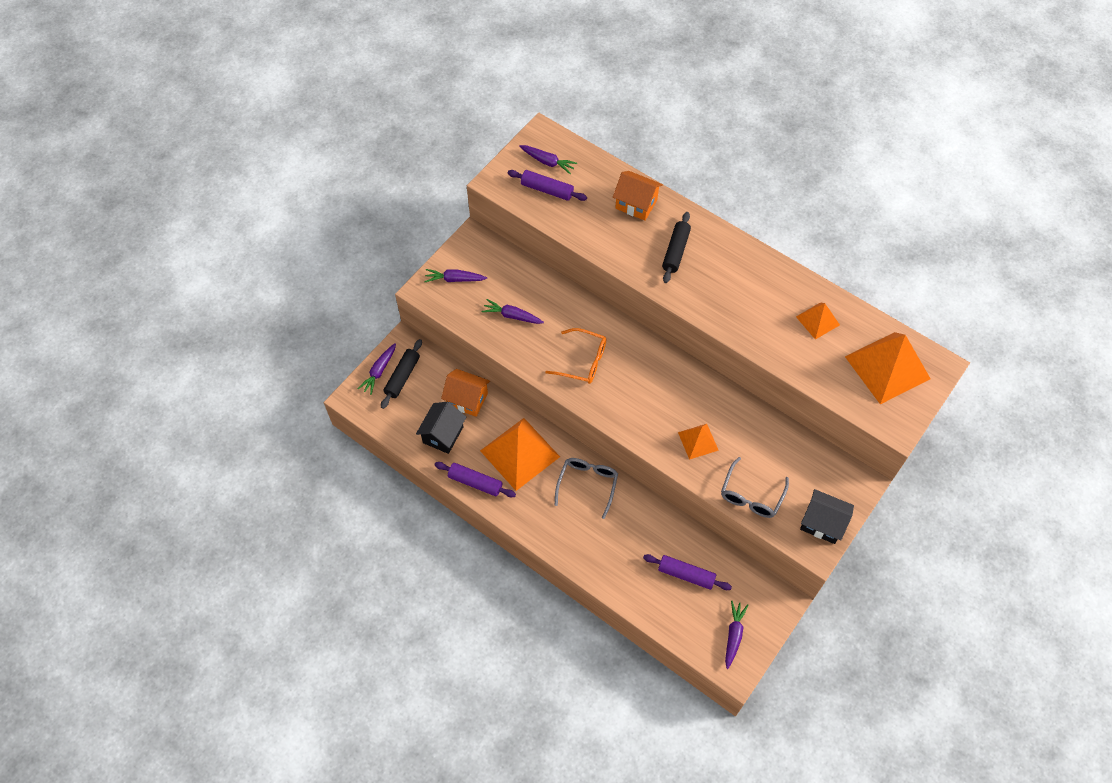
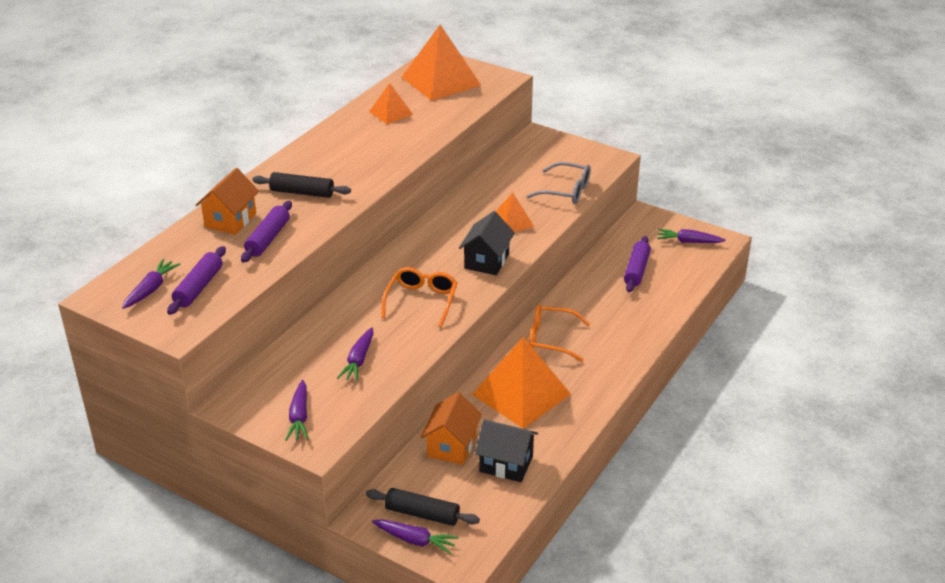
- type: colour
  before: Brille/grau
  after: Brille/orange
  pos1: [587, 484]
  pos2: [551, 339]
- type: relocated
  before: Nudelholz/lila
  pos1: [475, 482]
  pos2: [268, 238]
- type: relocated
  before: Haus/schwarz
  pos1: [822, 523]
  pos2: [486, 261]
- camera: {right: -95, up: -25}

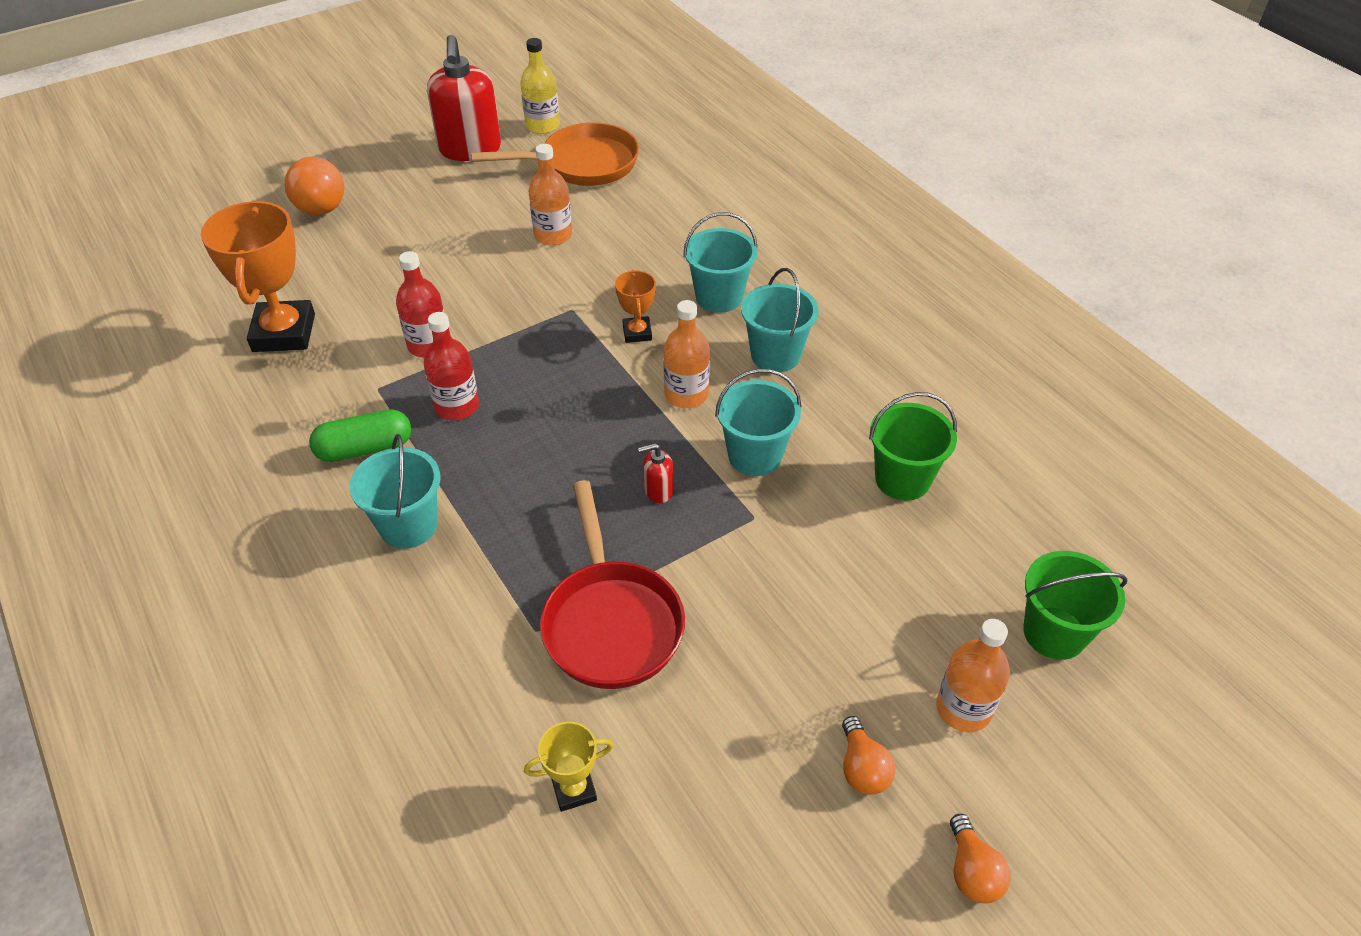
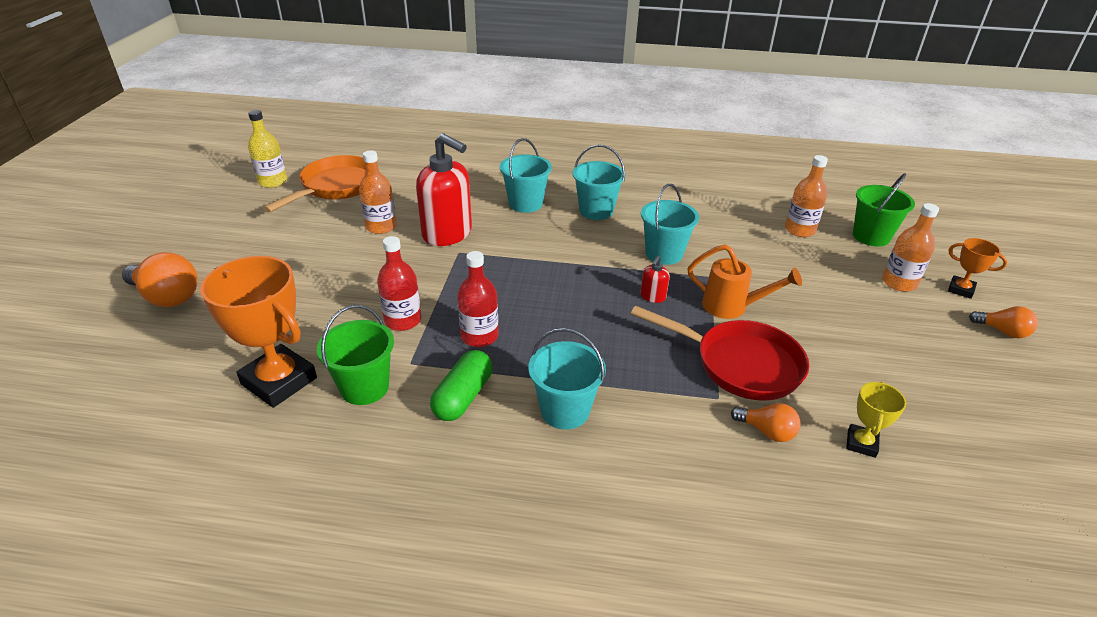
- type: relocated
  before: Seifenspender/rot
  pos1: [470, 149]
  pos2: [447, 234]
- type: relocated
  before: Pokal/orange
  pos1: [637, 333]
  pos2: [960, 289]
- type: relocated
  before: Flasche/orange
  pos1: [686, 394]
  pos2: [799, 230]
- type: relocated
  before: Eimer/grün
  pos1: [902, 479]
  pos2: [364, 387]
- type: relocated
  before: Glühbirne/orange
  pos1: [862, 768]
  pos2: [767, 431]
- type: appeared
  after: Gießkanne/orange
  pos2: [732, 307]
- camera: {right: -50, up: -10}

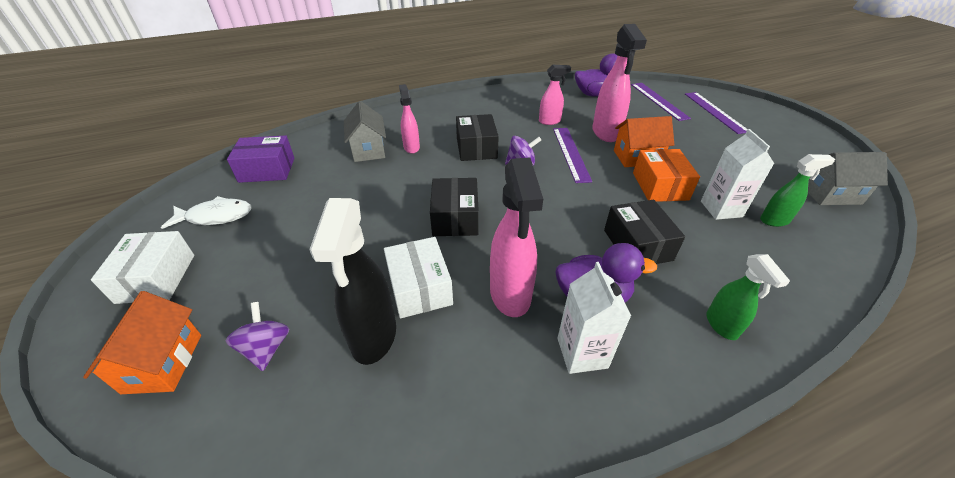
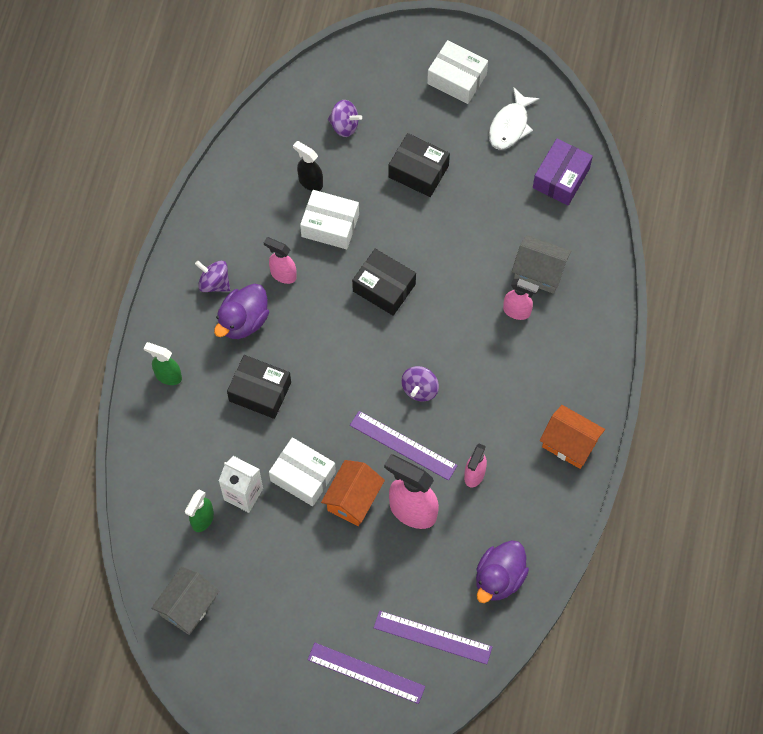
- type: relocated
  before: Schachtel/schwarz
  pos1: [476, 148]
  pos2: [418, 171]
- type: colour
  before: Schachtel/orange
  after: Schachtel/weiß
  pos1: [660, 186]
  pos2: [303, 476]
- type: size
  before: Sprühflasche/rosa
  pos1: [510, 295]
  pos2: [283, 274]
  scale: 0.58
- type: size
  before: Sprühflasche/schwarz
  pos1: [373, 337]
  pos2: [310, 182]
  scale: 0.58
- type: exchanged
  before: Getränkekarton/weiß
  after: Kreisel/lila
  pos1: [582, 353]
  pos2: [214, 283]
- type: relocated
  before: Haus/orange
  pos1: [163, 363]
  pos2: [569, 444]
- camera: {right: 125, up: 25}

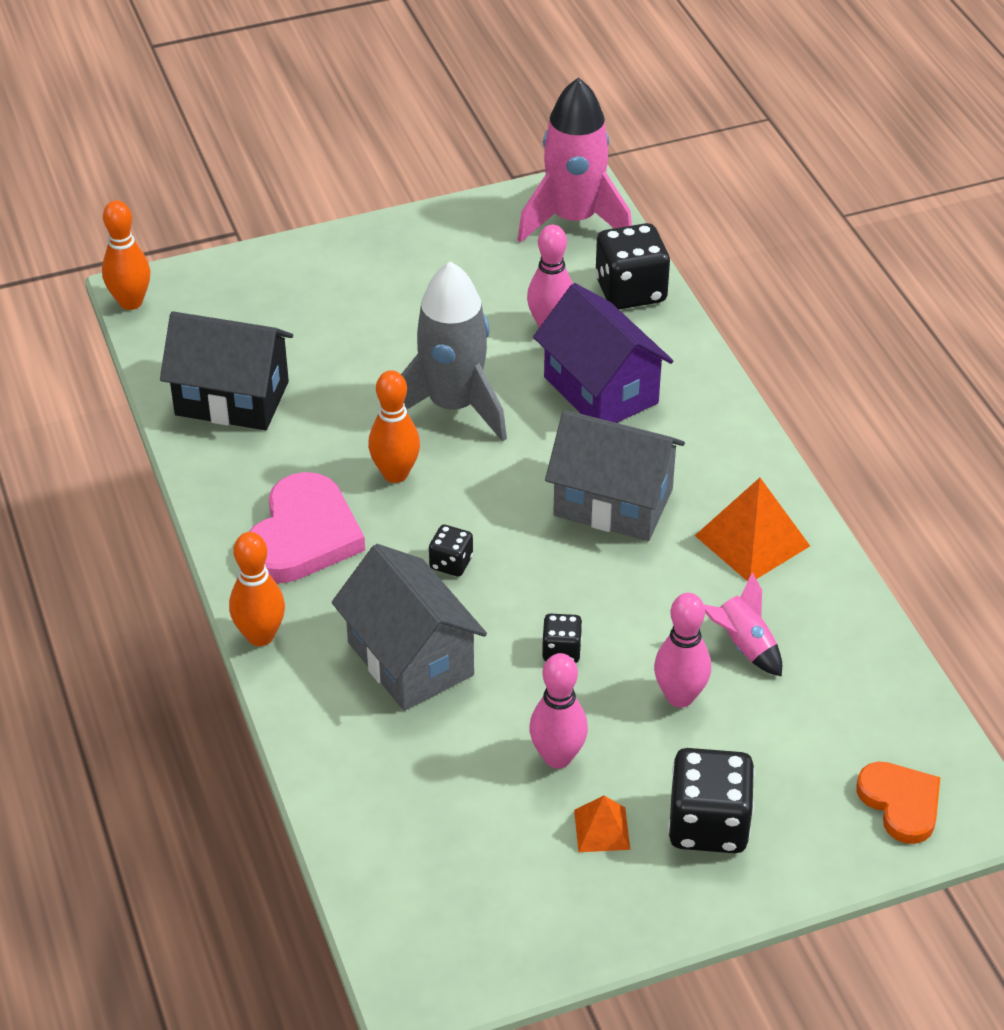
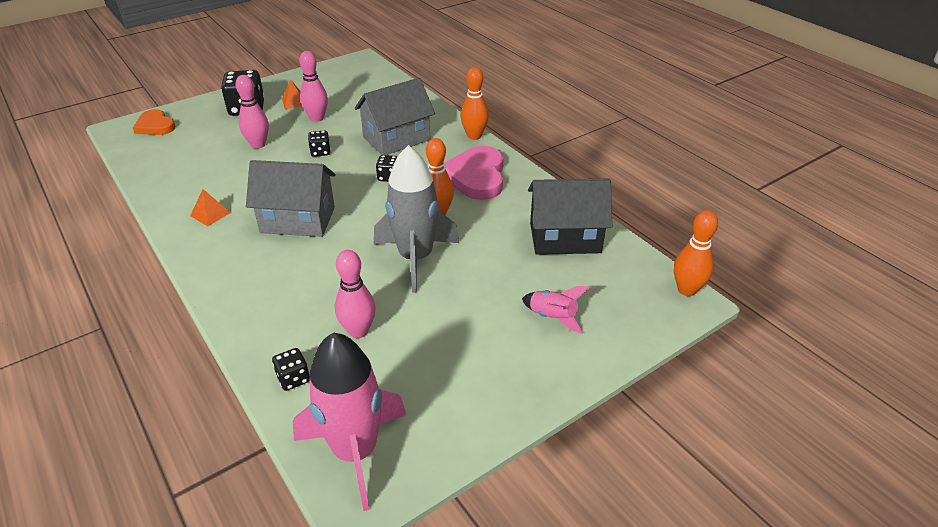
- type: size
  before: Spielwürfel/schwarz
  pos1: [630, 291]
  pos2: [293, 378]
  scale: 0.52
- type: missing
  before: Haus/lila
  pos1: [601, 390]
- type: size
  before: Pyramide/orange
  pos1: [752, 541]
  pos2: [210, 214]
  scale: 0.56
- type: spun
  before: Haus/grau
  pos1: [410, 659]
  pos2: [396, 139]
  turn: -75
- type: relocated
  before: Rakete/rosa
  pos1: [743, 645]
  pos2: [553, 317]
- camera: {right: 165, up: -5}

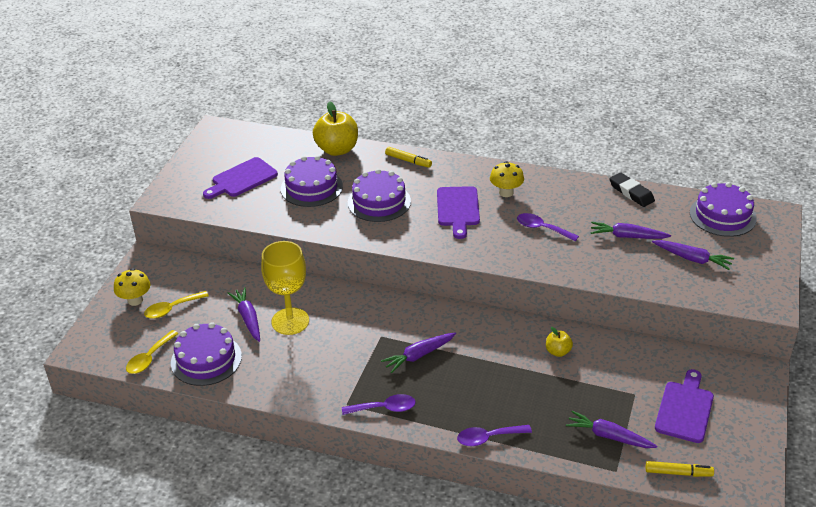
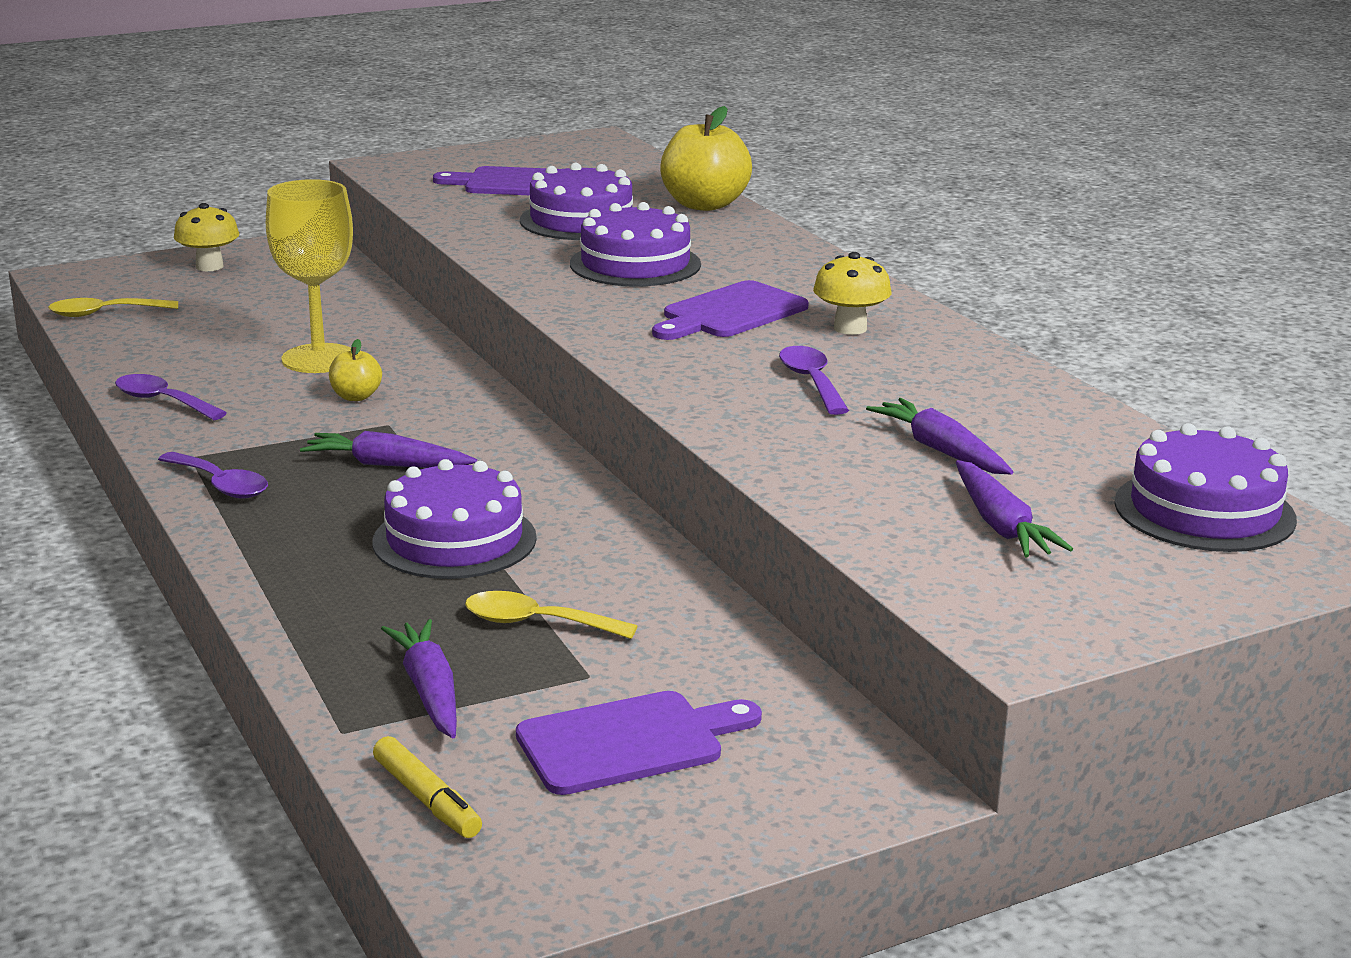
- type: missing
  before: Filzstift/gelb
  pos1: [408, 161]
- type: missing
  before: Radiergummi/schwarz
  pos1: [631, 192]
- type: missing
  before: Karotte/lila
  pos1: [248, 318]
- type: relocated
  before: Löffel/gelb
  pos1: [171, 309]
  pos2: [536, 623]
- type: relocated
  before: Kuchen/lila
  pos1: [206, 359]
  pos2: [454, 540]
- type: relocated
  before: Apfel/gelb
  pos1: [558, 351]
  pos2: [356, 397]
- type: relocated
  before: Löffel/lila
  pos1: [488, 438]
  pos2: [162, 401]
- camera: {right: 45, up: -15}

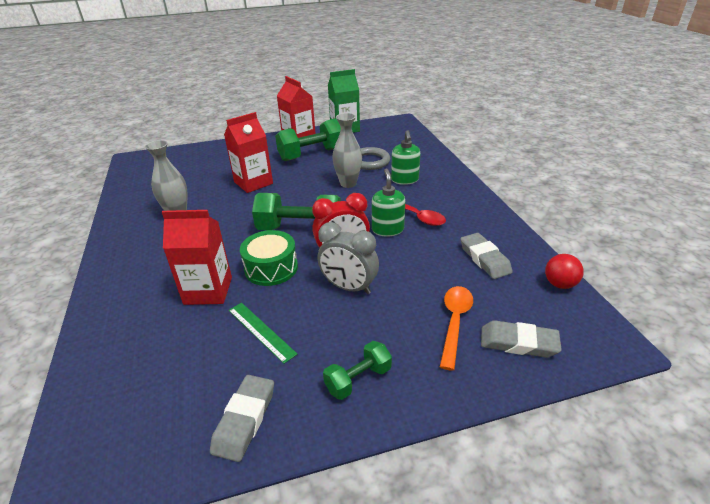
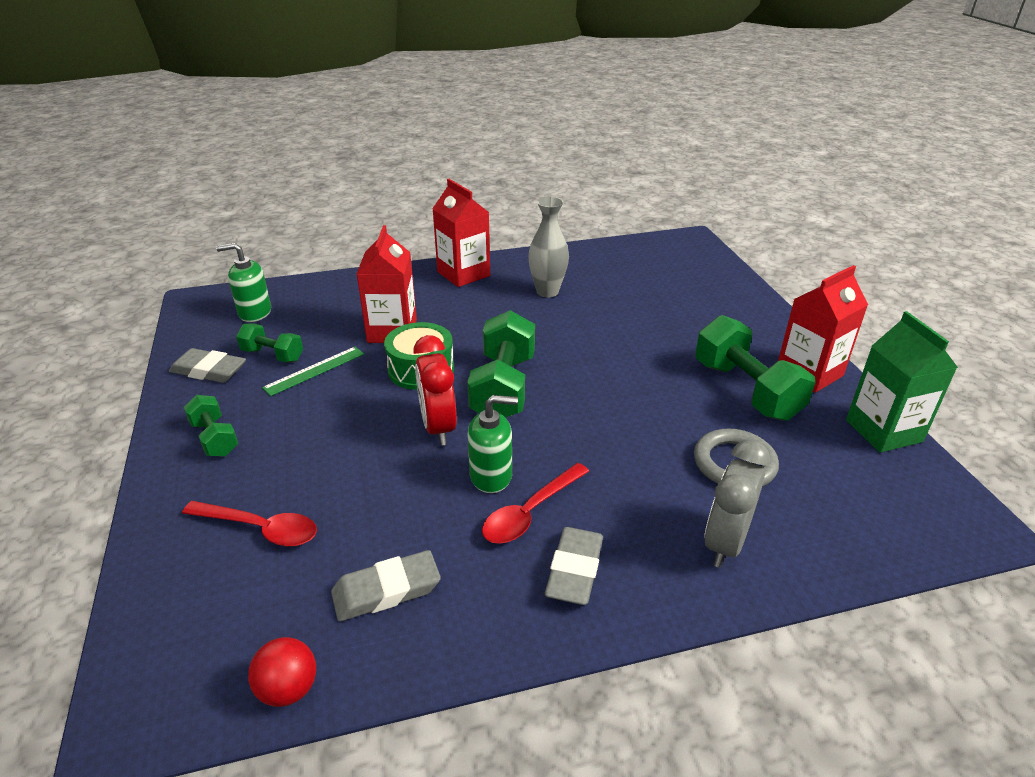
- type: relocated
  before: Getränkekarton/rot
  pos1: [253, 183]
  pos2: [463, 274]
- type: missing
  before: Vase/grau
  pos1: [348, 183]
- type: relocated
  before: Seifenspender/grün
  pos1: [405, 180]
  pos2: [254, 312]
- type: relocated
  before: Wecker/grau
  pos1: [349, 287]
  pos2: [725, 543]
- type: colour
  before: Löffel/orange
  after: Löffel/rot
  pos1: [454, 322]
  pos2: [261, 529]
- type: relocated
  before: Radiergummi/grau
  pos1: [518, 343]
  pos2: [575, 570]
- type: appeared
  after: Hantel/grün
  pos2: [272, 355]
- camera: {right: 90, up: 0}

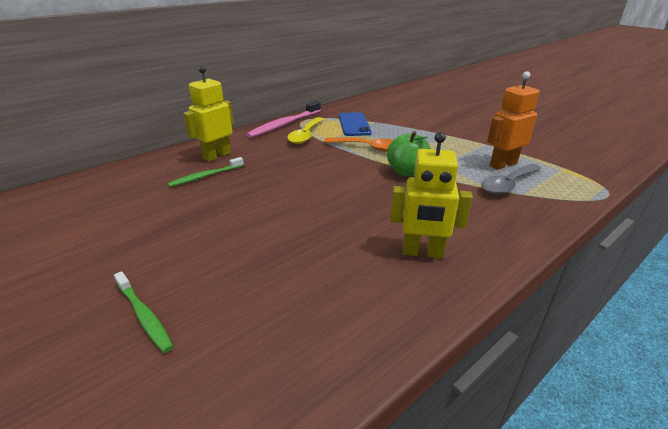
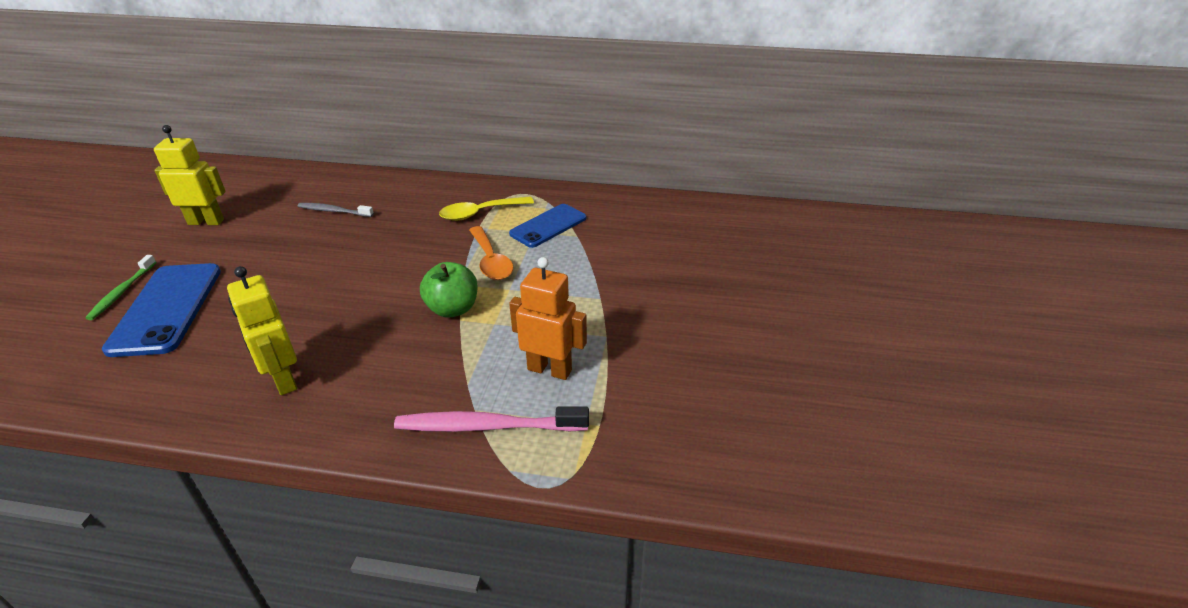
- type: relocated
  before: Roboter/gelb
  pos1: [217, 156]
  pos2: [206, 222]
- type: relocated
  before: Zahnbürste/rosa
  pos1: [284, 124]
  pos2: [487, 426]
- type: colour
  before: Zahnbürste/grün
  after: Zahnbürste/grau
  pos1: [205, 176]
  pos2: [334, 211]
- type: missing
  before: Löffel/grau
  pos1: [508, 184]
- type: appeared
  after: Handy/blau
  pos2: [167, 308]
- camera: {right: 50, up: 5}

